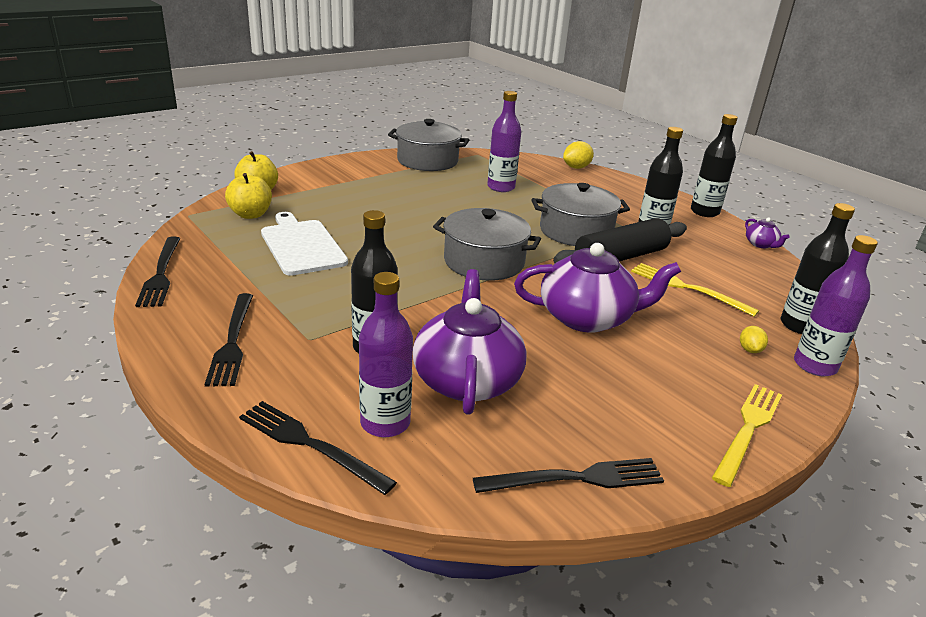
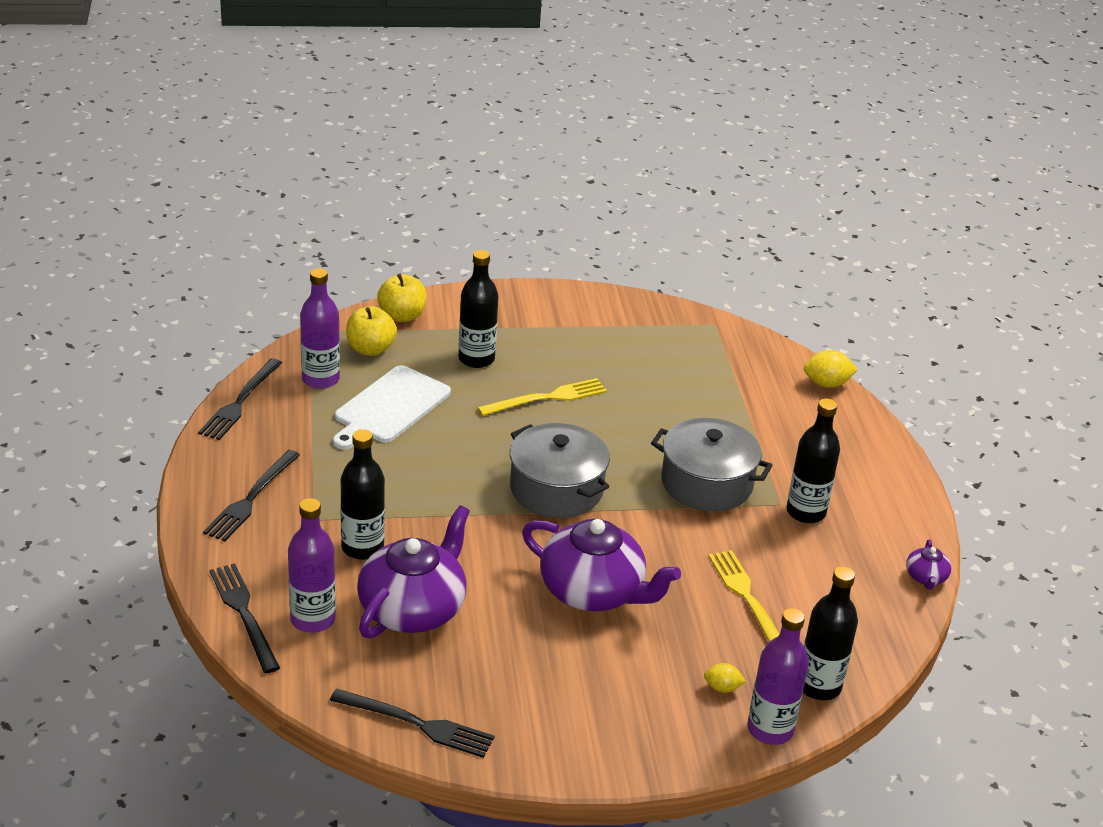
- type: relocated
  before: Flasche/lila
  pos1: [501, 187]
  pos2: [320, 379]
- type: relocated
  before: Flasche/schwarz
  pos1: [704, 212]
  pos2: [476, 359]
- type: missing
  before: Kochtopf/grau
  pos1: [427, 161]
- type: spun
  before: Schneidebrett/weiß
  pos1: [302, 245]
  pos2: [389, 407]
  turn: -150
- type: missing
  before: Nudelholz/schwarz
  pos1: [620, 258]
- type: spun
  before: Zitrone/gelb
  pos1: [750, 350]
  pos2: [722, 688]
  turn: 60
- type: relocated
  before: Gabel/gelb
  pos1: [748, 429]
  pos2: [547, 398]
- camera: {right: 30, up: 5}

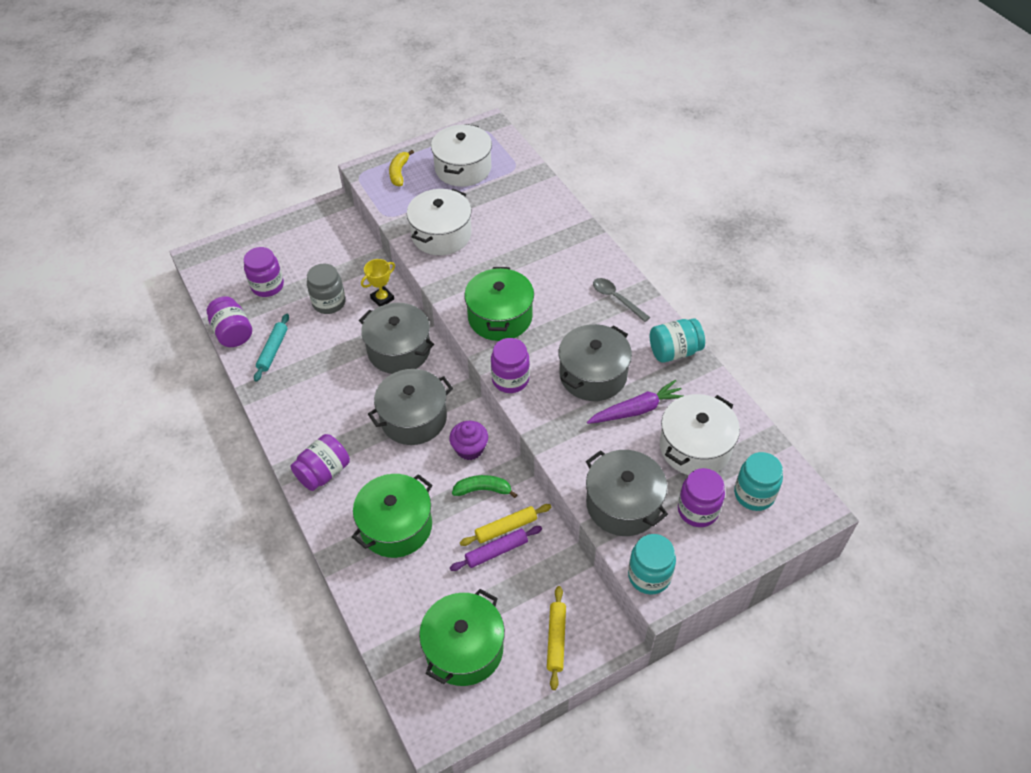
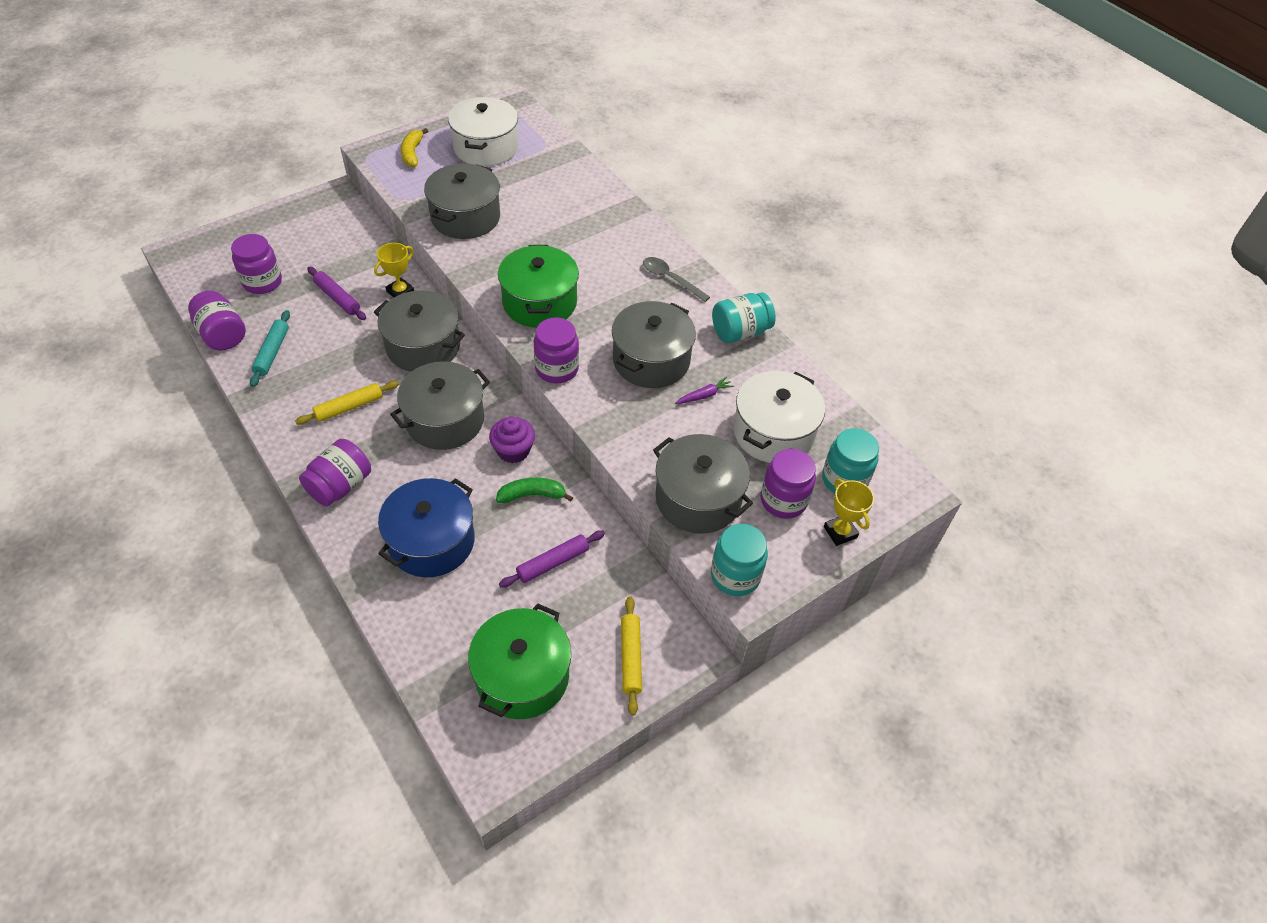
- type: colour
  before: Kochtopf/weiß
  after: Kochtopf/grau
  pos1: [441, 235]
  pos2: [465, 217]
- type: exchanged
  before: Einmachglas/grau
  after: Nudelholz/lila
  pos1: [329, 303]
  pos2: [337, 298]
- type: size
  before: Karotte/lila
  pos1: [637, 410]
  pos2: [704, 395]
  scale: 0.54
- type: colour
  before: Kochtopf/grün
  after: Kochtopf/blau
  pos1: [396, 526]
  pos2: [431, 541]
- type: relocated
  before: Nudelholz/gelb
  pos1: [506, 528]
  pos2: [349, 407]
- type: appeared
  after: Pokal/gelb
  pos2: [840, 532]
- camera: {right: -10, up: 0}

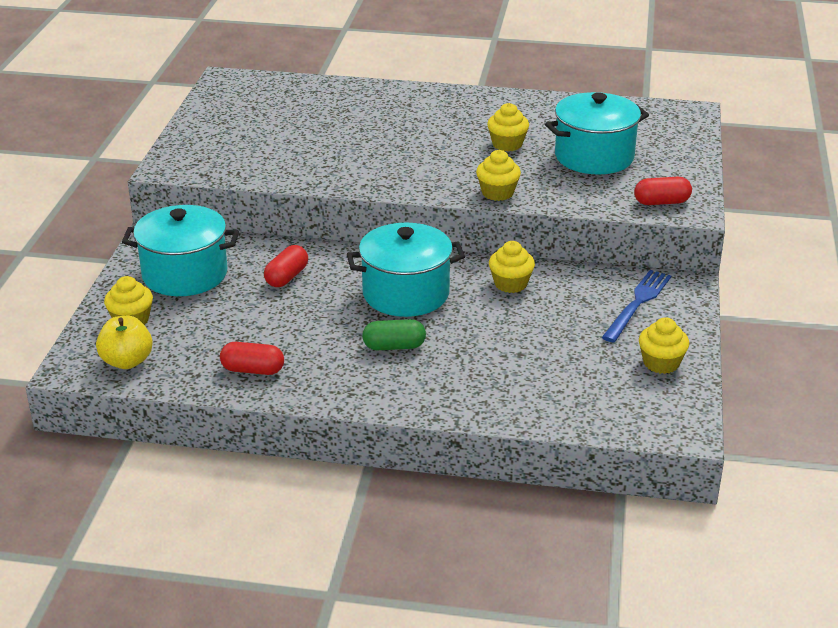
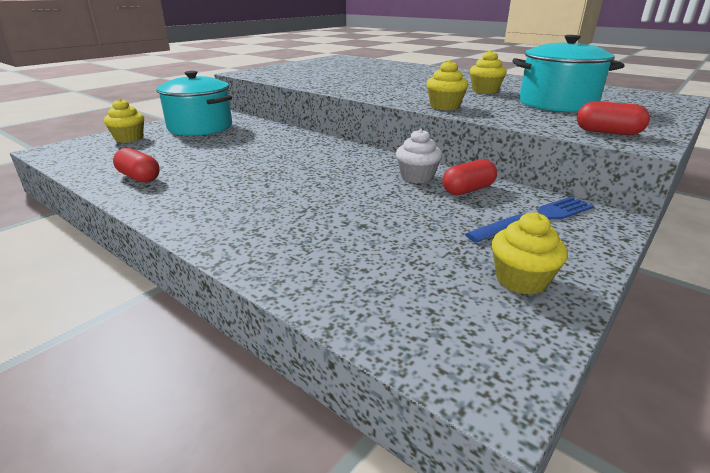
- type: missing
  before: Kochtopf/türkis
  pos1: [406, 293]
- type: colour
  before: Muffin/gelb
  after: Muffin/weiß
  pos1: [510, 284]
  pos2: [417, 177]
- type: relocated
  before: Kapsel/rot
  pos1: [286, 277]
  pos2: [468, 190]
- type: missing
  before: Apfel/gelb
  pos1: [127, 361]
- type: missing
  before: Kapsel/grün
  pos1: [394, 346]
- camera: {right: 30, up: -5}

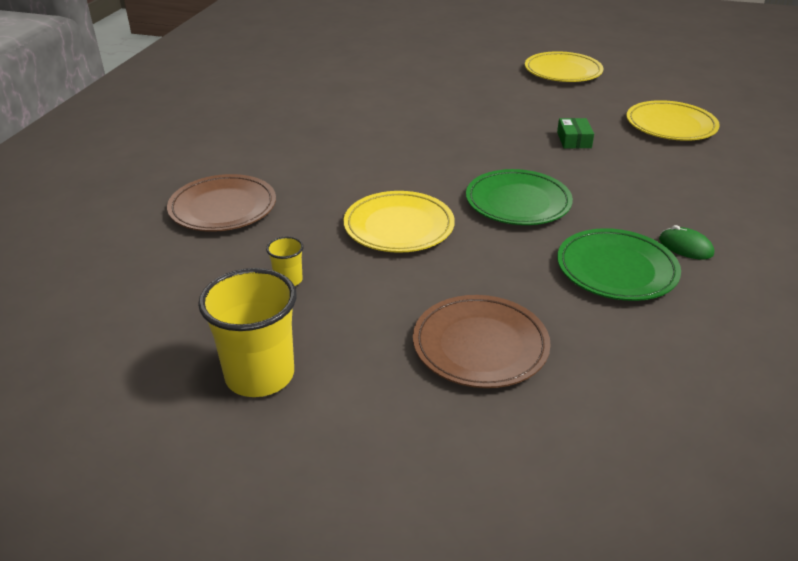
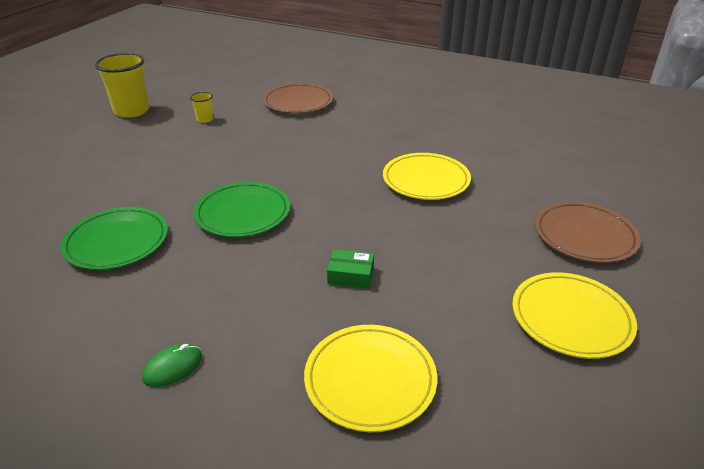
- type: relocated
  before: Teller/gelb
  pos1: [399, 227]
  pos2: [426, 180]
- type: relocated
  before: Computermaus/grün
  pos1: [685, 247]
  pos2: [173, 367]
- type: relocated
  before: Teller/braun
  pos1: [480, 346]
  pos2: [584, 236]
- camera: {right: 100, up: 0}

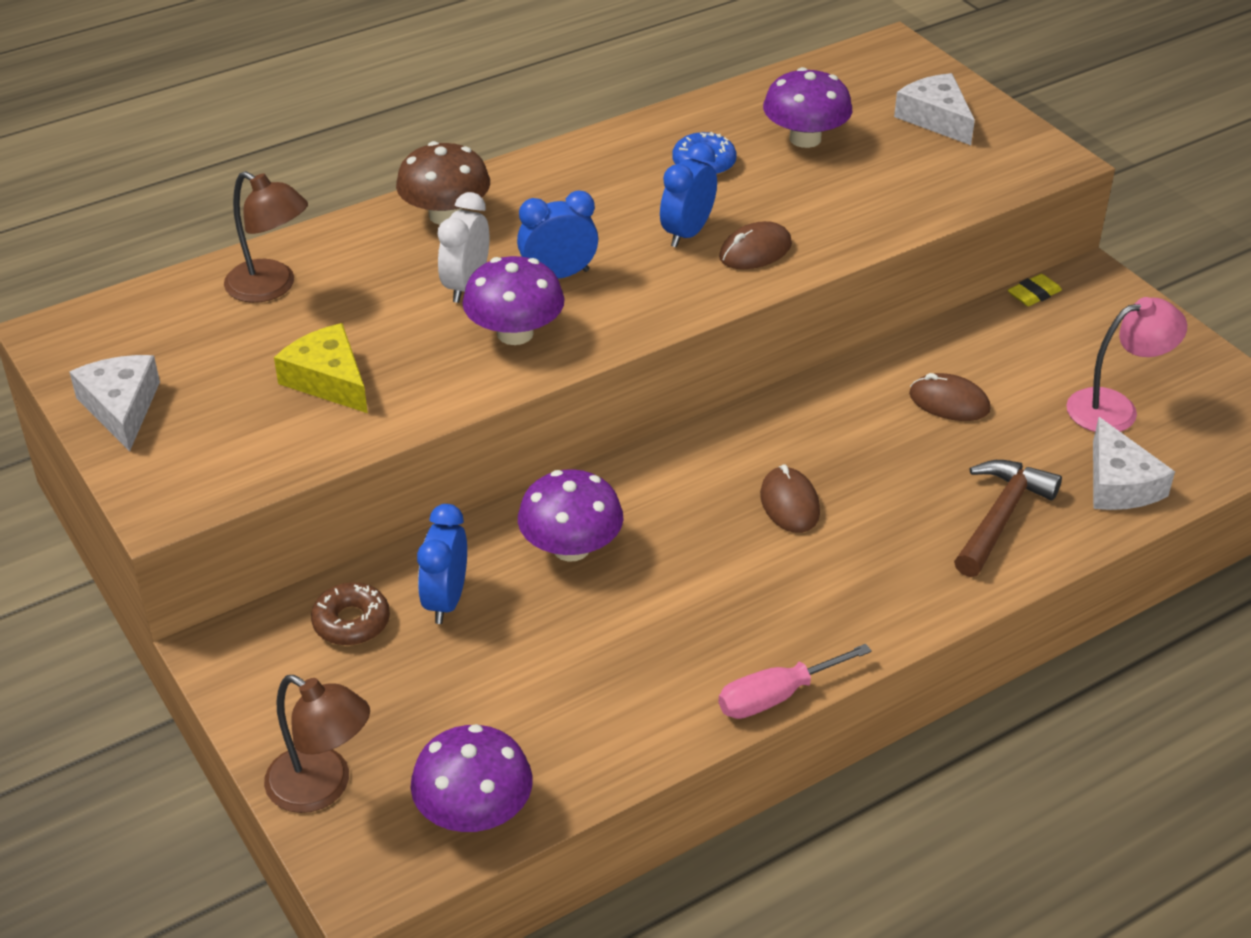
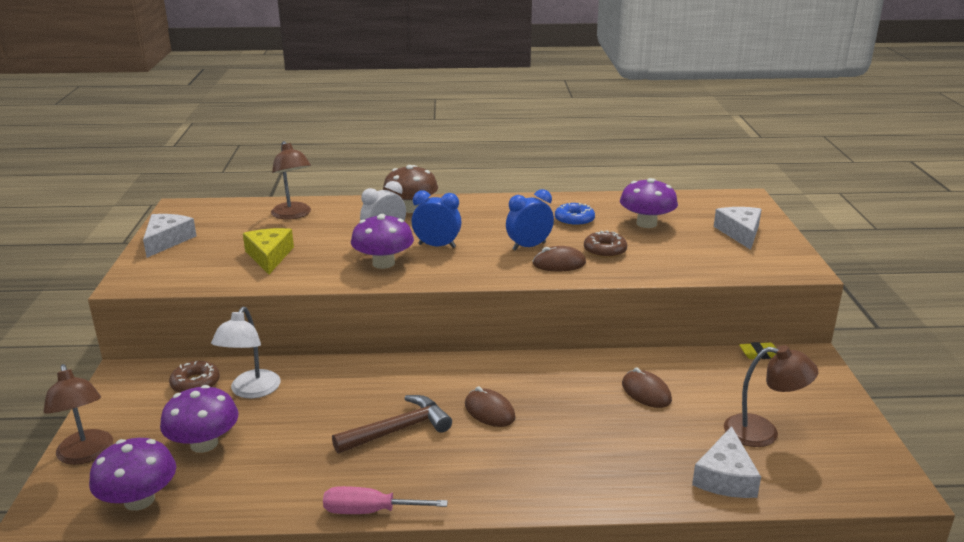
- type: colour
  before: Lampe/rosa
  after: Lampe/braun
  pos1: [1115, 408]
  pos2: [763, 432]
- type: relocated
  before: Hammer/braun
  pos1: [1000, 517]
  pos2: [398, 430]
- type: spun
  before: Computermaus/braun
  pos1: [789, 503]
  pos2: [489, 411]
  turn: -60
- type: relocated
  before: Pilz/lila
  pos1: [571, 548]
  pos2: [204, 443]
- type: exchanged
  before: Wecker/blau
  after: Lampe/weiß
  pos1: [446, 600]
  pos2: [251, 391]
- type: appeared
  after: Donut/braun
  pos2: [605, 250]
- camera: {right: 30, up: -15}

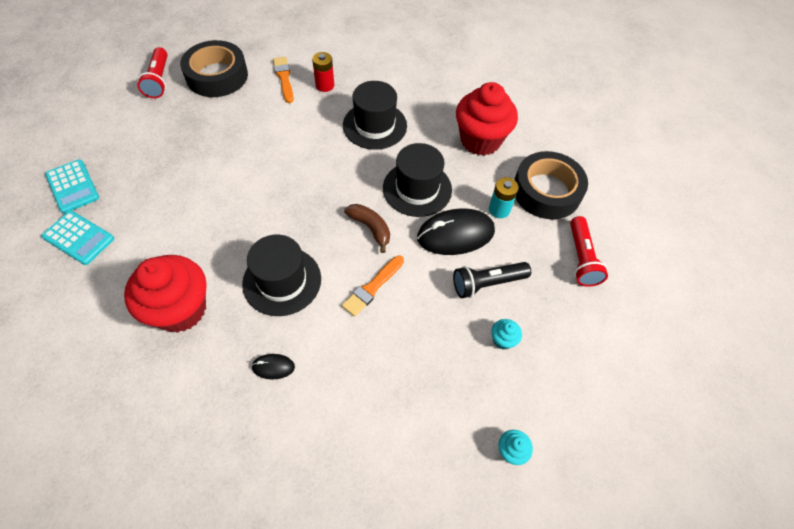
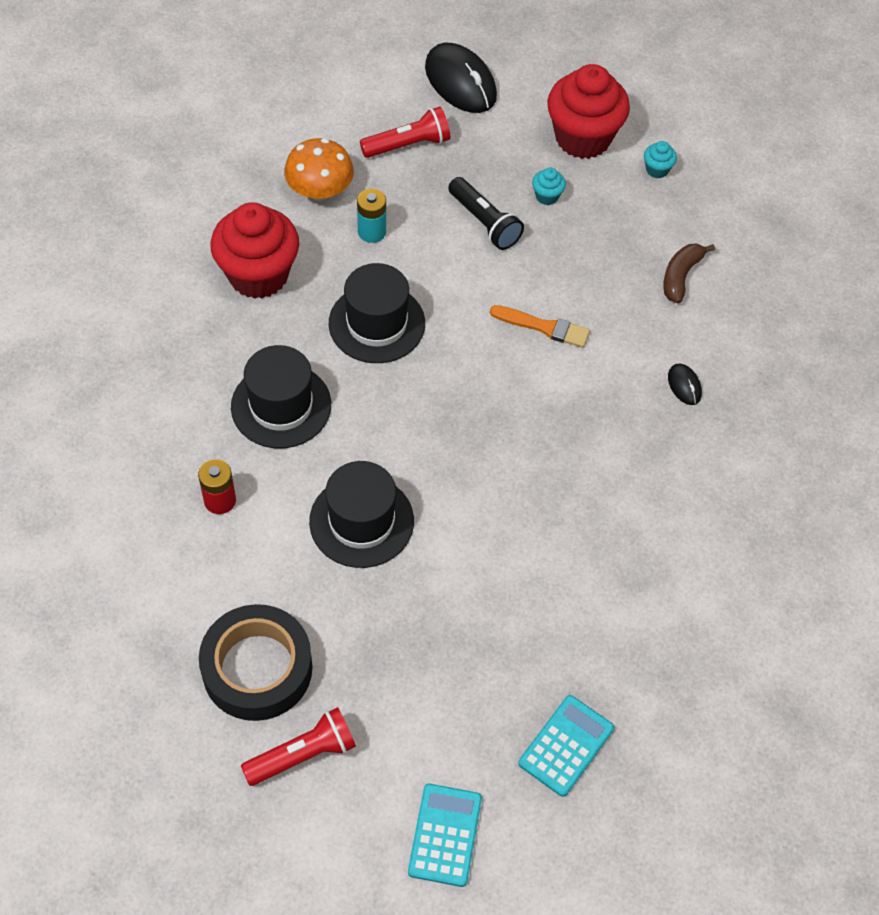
- type: missing
  before: Pinsel/orange
  pos1: [284, 78]
- type: exchanged
  before: Klebeband/schwarz
  after: Pilz/orange
  pos1: [546, 191]
  pos2: [320, 190]
- type: relocated
  before: Banane/braun
  pos1: [370, 228]
  pos2: [681, 276]
- type: relocated
  before: Computermaus/schwarz
  pos1: [455, 234]
  pos2: [460, 82]
- type: relocated
  before: Taschenrechner/türkis
  pos1: [78, 238]
  pos2: [445, 835]
- type: relocated
  before: Hut/schwarz
  pos1: [282, 281]
  pos2: [361, 521]
- type: relocated
  before: Muffin/rot
  pos1: [180, 309]
  pos2: [583, 138]
- camera: {right: -110, up: 0}

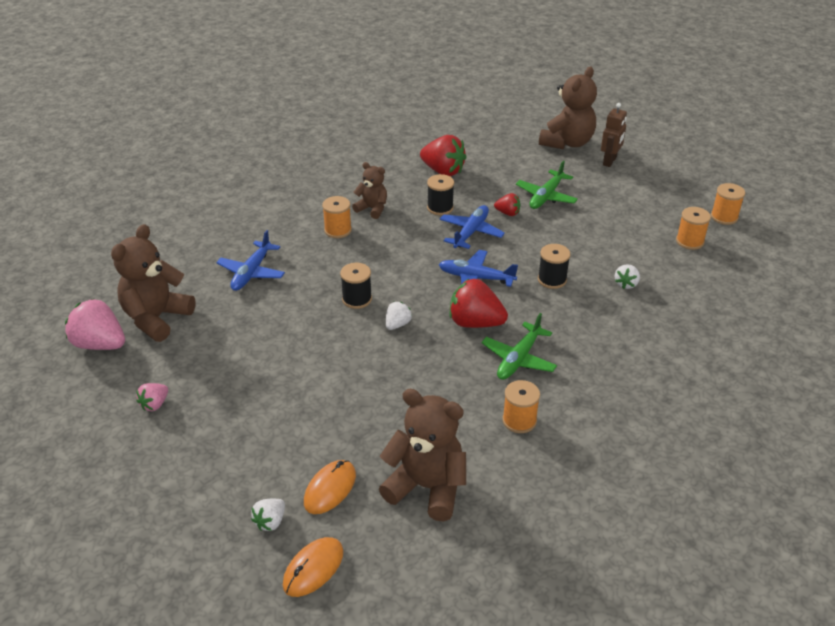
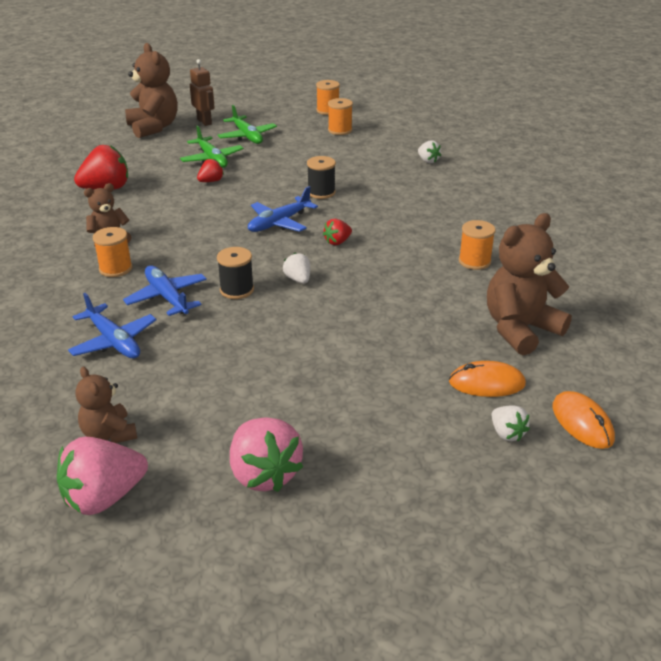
- type: missing
  before: Garnrolle/schwarz
  pos1: [440, 208]
- type: relocated
  before: Flugzeug/blau
  pos1: [470, 232]
  pos2: [167, 297]
- type: size
  before: Teddybär/braun
  pos1: [156, 318]
  pos2: [109, 434]
  scale: 0.57
- type: relocated
  before: Erdbeere/weiß
  pos1: [626, 284]
  pos2: [428, 161]
- type: size
  before: Erdbeere/rot
  pos1: [475, 323]
  pos2: [337, 242]
  scale: 0.52
- type: relocated
  before: Flugzeug/grün
  pos1: [519, 358]
  pos2: [247, 136]
- type: size
  before: Erdbeere/rosa
  pos1: [155, 404]
  pos2: [264, 474]
  scale: 1.91
- type: spun
  before: Computermaus/orange
  pos1: [330, 489]
  pos2: [487, 383]
  turn: -60
- camera: {right: -60, up: -5}

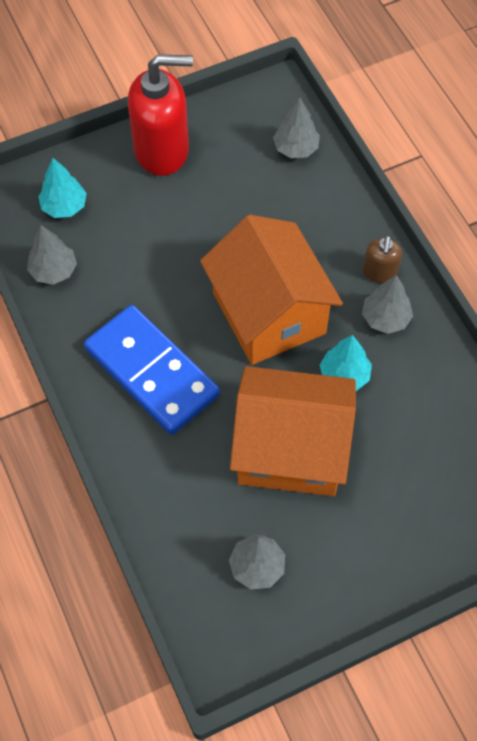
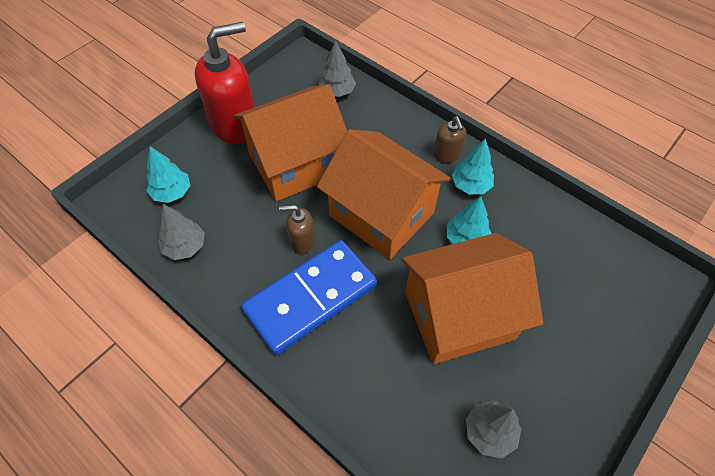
- type: colour
  before: Baum/grau
  after: Baum/türkis
  pos1: [385, 318]
  pos2: [470, 185]
- type: spun
  before: Dominostein/blau
  pos1: [152, 372]
  pos2: [310, 298]
  turn: -60
- type: appeared
  after: Haus/orange
  pos2: [296, 164]
- type: appeared
  after: Seifenspender/braun
  pos2: [302, 241]
- camera: {right: -25, up: -5}

